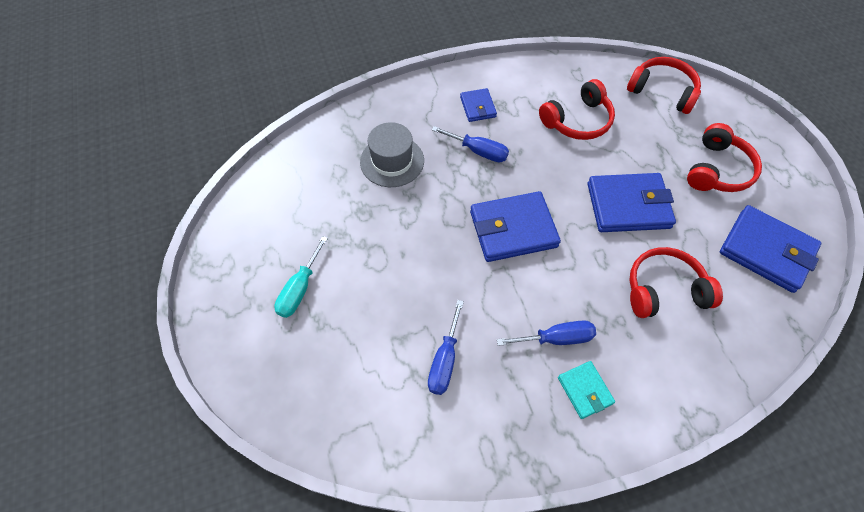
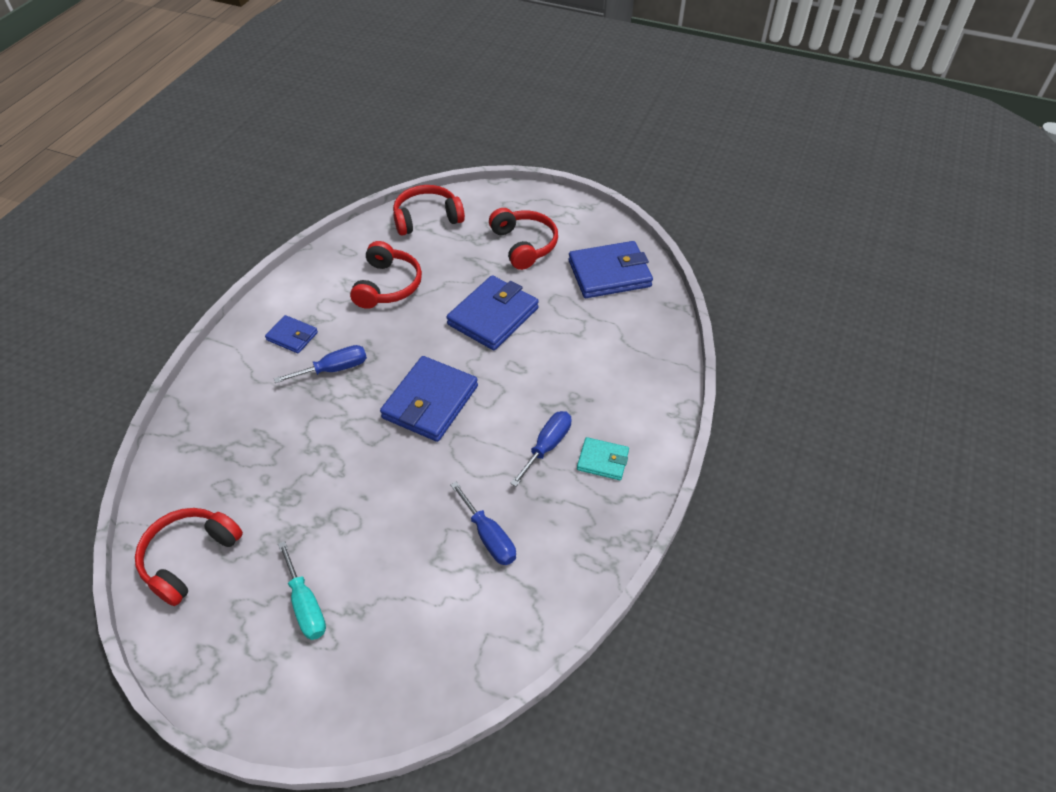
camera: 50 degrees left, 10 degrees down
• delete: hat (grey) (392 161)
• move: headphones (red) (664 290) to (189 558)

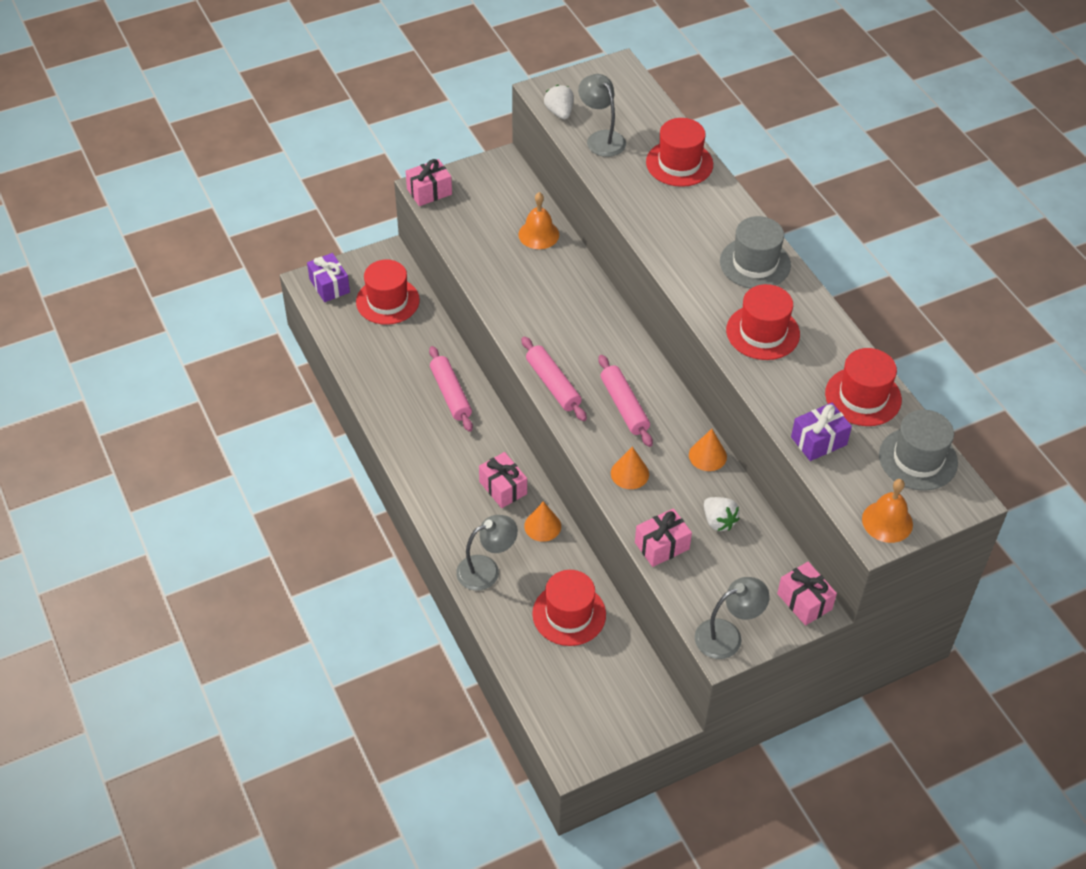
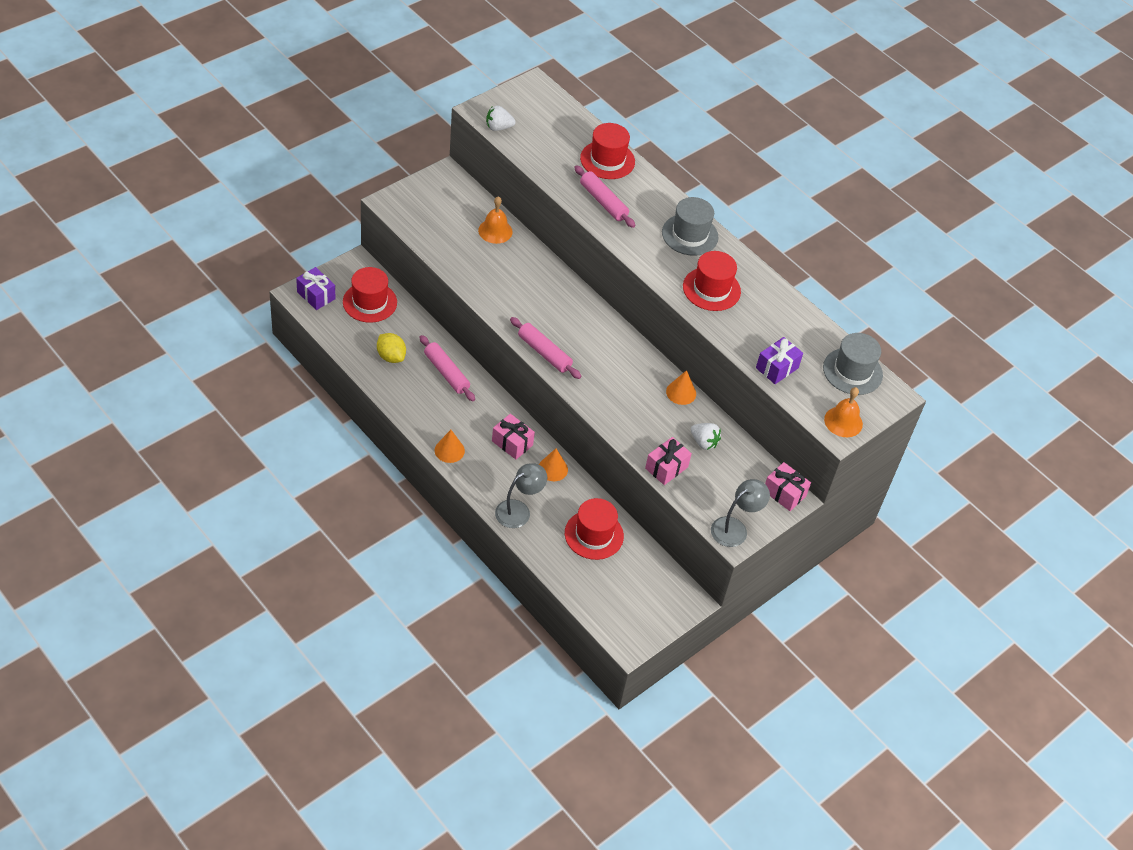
camera: 20 degrees left, 0 degrees up
• delete: gift (pink) (429 192)
• rotate: strawberry (white) (559 112) = (498 127) 60 degrees counterclockwise
• delete: lamp (grey) (601 138)
• move: rolling pin (pink) (624 406) to (603 202)
• move: cone (orange) (629 473) to (449 450)
• delete: hat (red) (863 396)
• insert: lemon (yellow) (391 356)

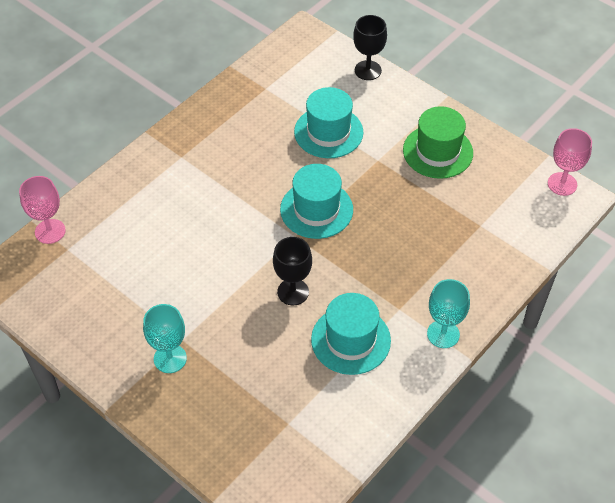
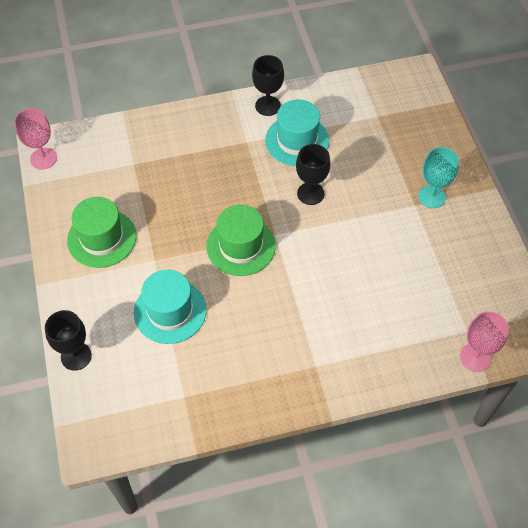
camera: 145 degrees left, 5 degrees up
• recolor: hat (turquoise) (316 209) to hat (green) (241 246)
• delete: goblet (turquoise) (443 334)
• insert: goblet (black) (267 106)

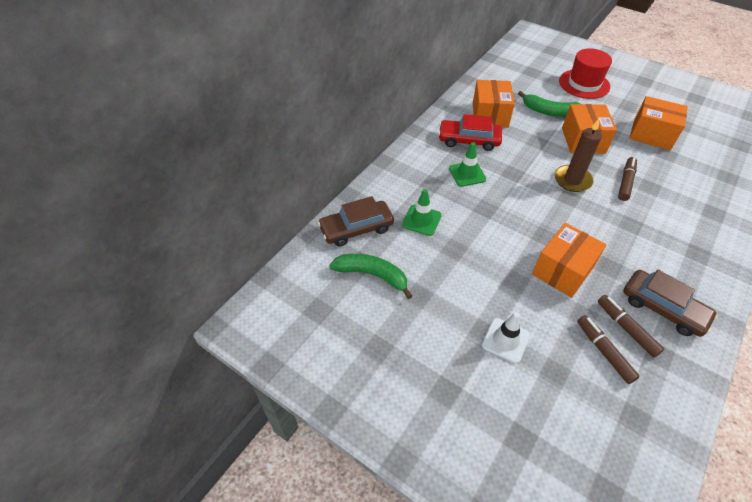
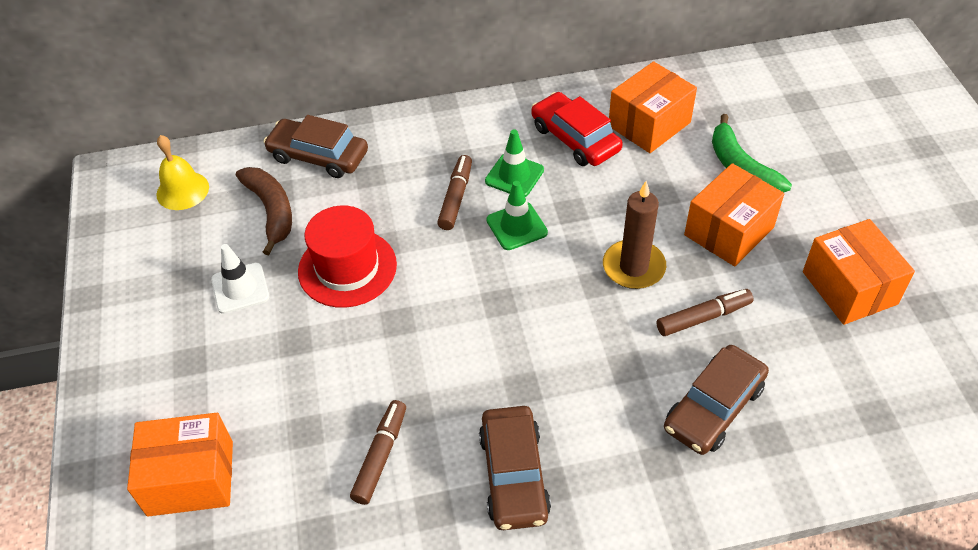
camera: 45 degrees right, 0 degrees up
• recolor: banana (green) (372 275) to banana (brown) (271 211)
• move: traffic cone (green) (421 220) to (516 226)
• move: traffic cone (white) (505 340) to (240 288)
• move: box (orange) (563 270) to (190 478)
• move: hat (red) (584 84) to (347 268)
• move: marker (brown) (626 328) to (456 197)
• insert: bell (yellow) (182 190)
• insert: car (brown) (713 407)

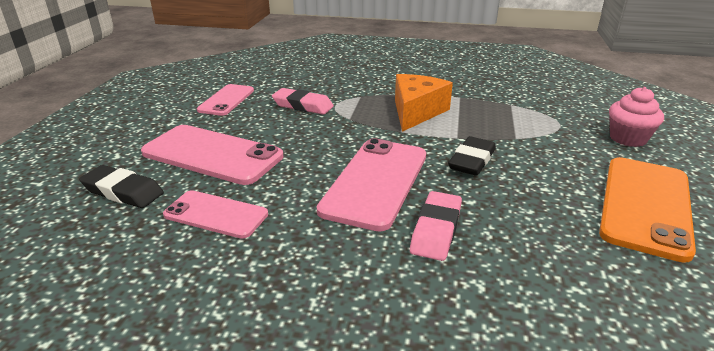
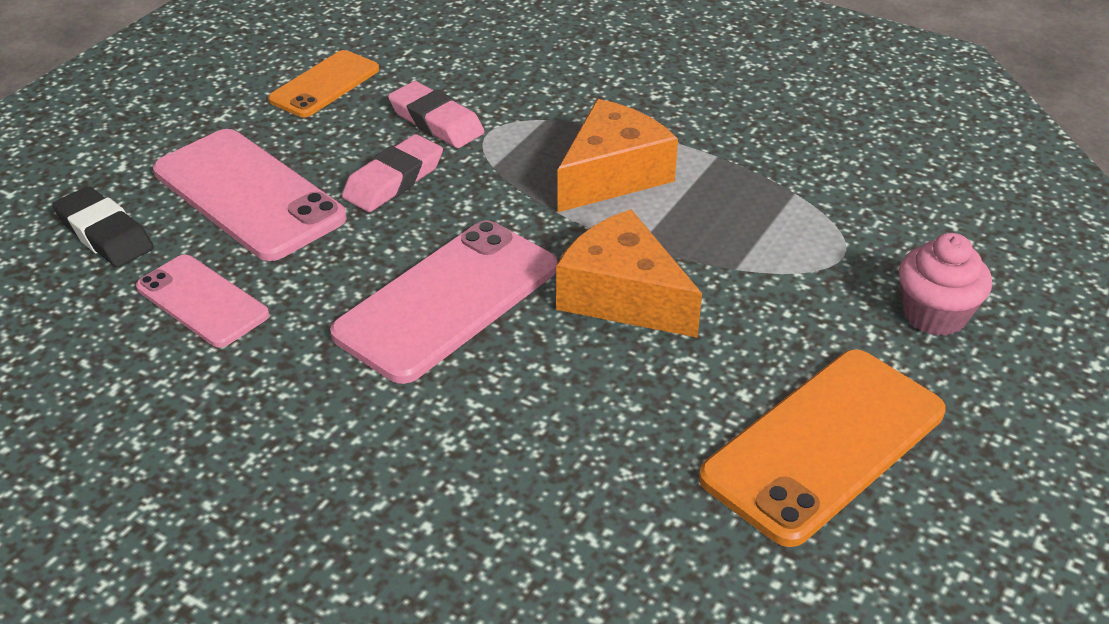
camera: 20 degrees right, 10 degrees up
• recolor: phone (pink) (226 100) to phone (orange) (325 85)
• move: eraser (pink) (436 230) to (393 180)
• replace: eraser (black) (472 161) to cheese (orange) (623 296)

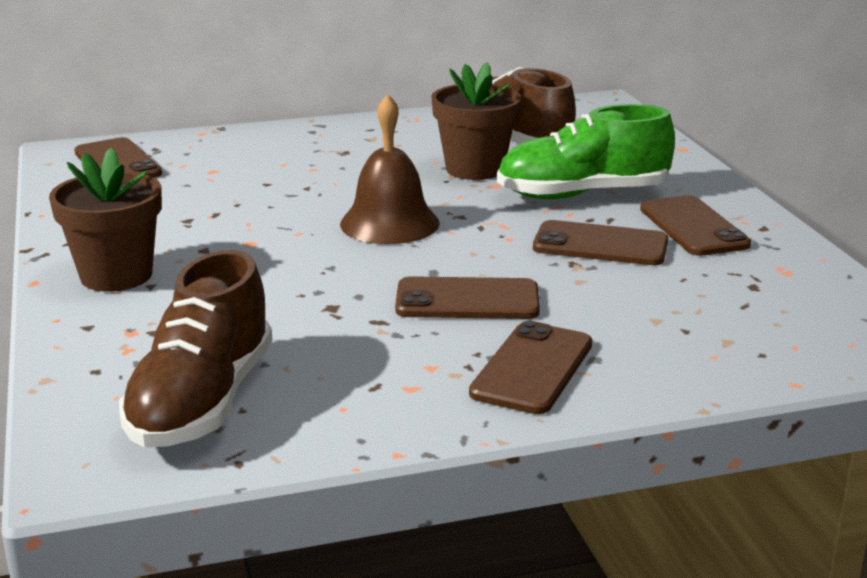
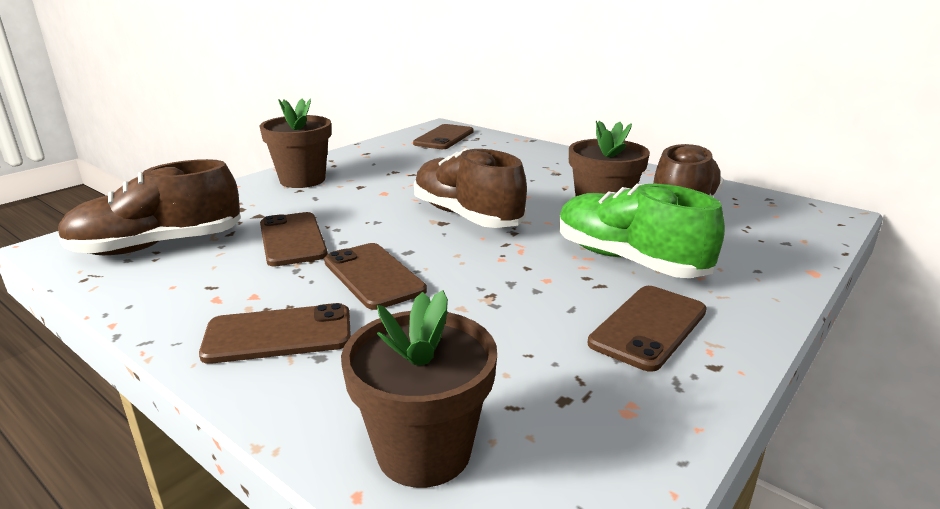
camera: 55 degrees right, 0 degrees up
• replace: bell (brown) (389 223) to shoe (brown) (466 216)
• move: phone (brown) (600 245) to (292 239)
• insert: flower pot (brown) (424 451)

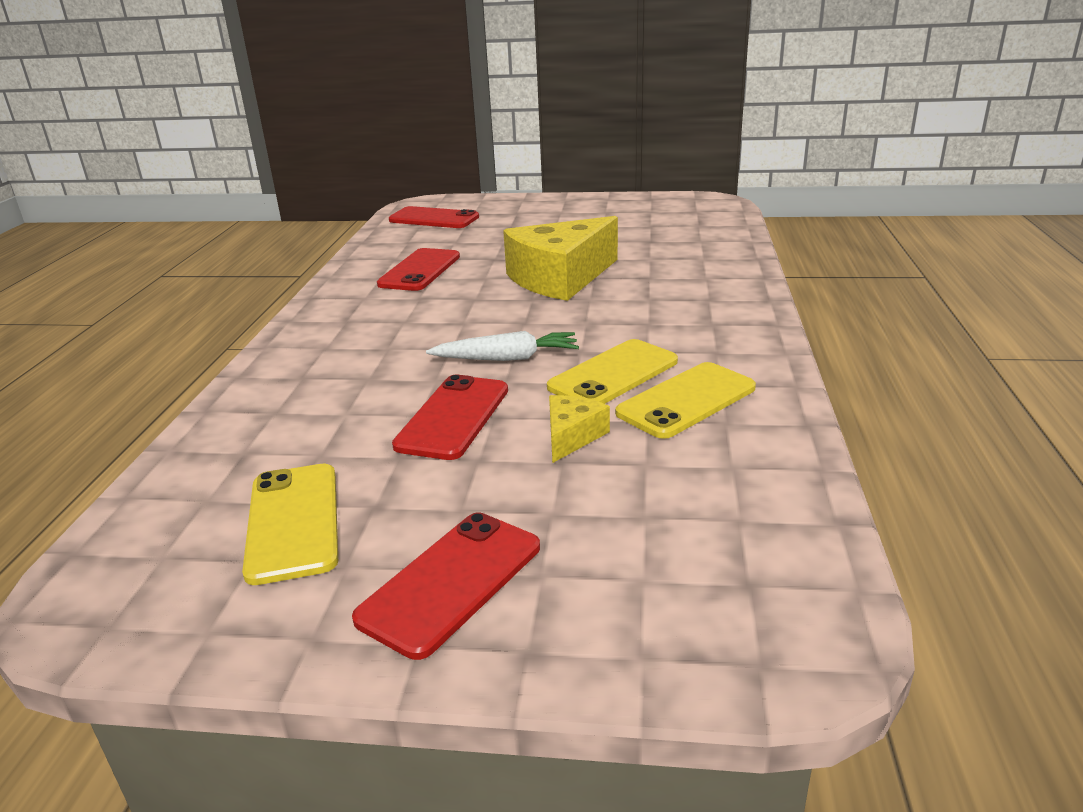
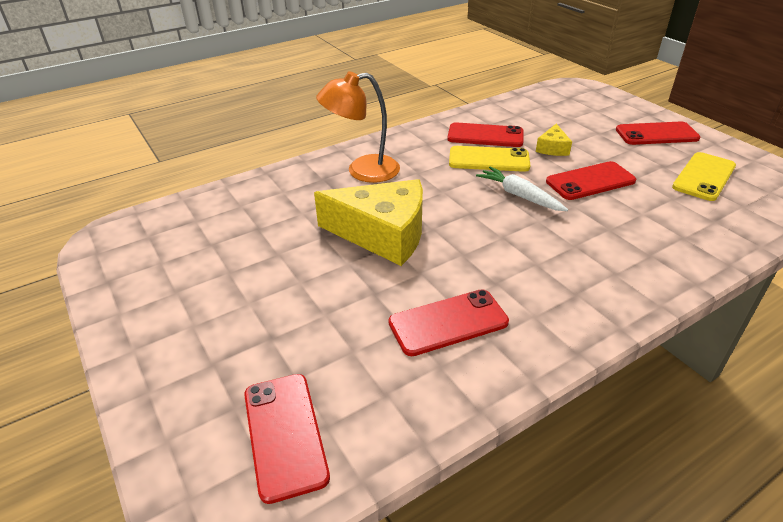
camera: 130 degrees left, 10 degrees up
• rotate: cheese (yellow) (572 436) = (552 148) 60 degrees counterclockwise
• recolor: phone (yellow) (686 400) to phone (red) (485 136)
• insert: lamp (orange) (362 171)

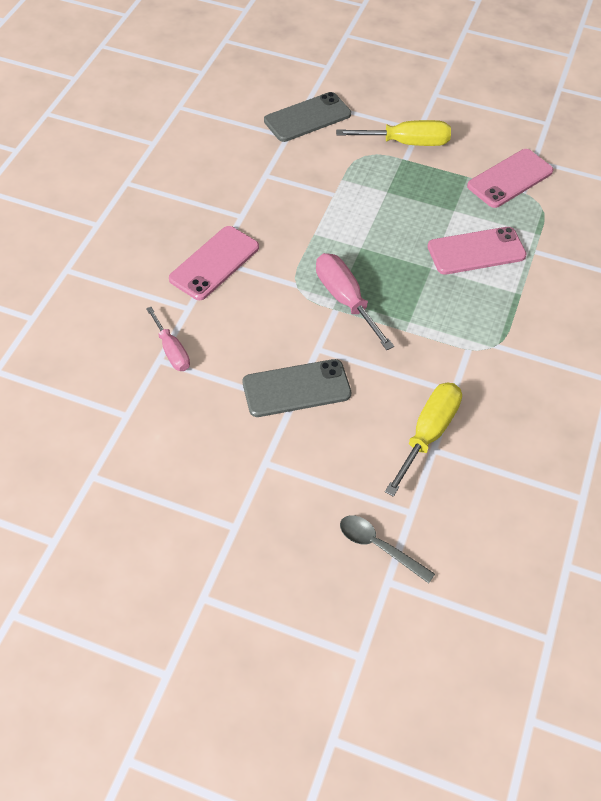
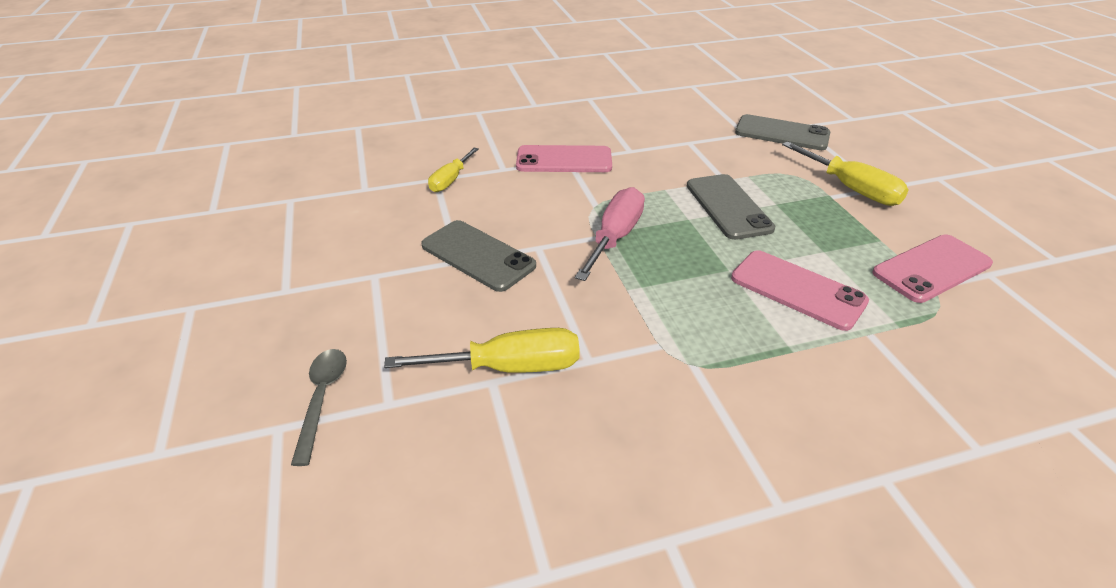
camera: 55 degrees right, 15 degrees down
• recolor: screwdriver (pink) (171 351) to screwdriver (yellow) (450 180)
• rotate: phone (pink) (510 178) = (931 268) 45 degrees counterclockwise
• insert: phone (grey) (728 207)

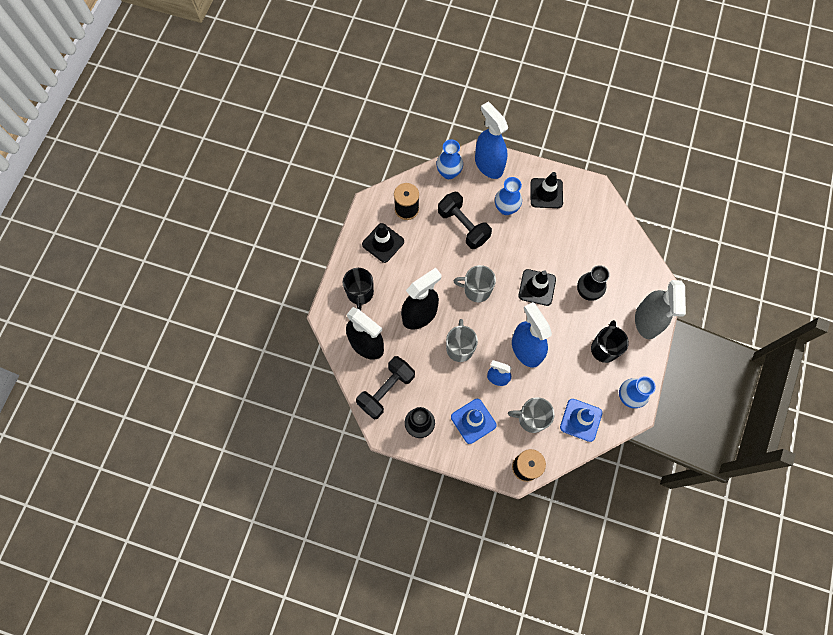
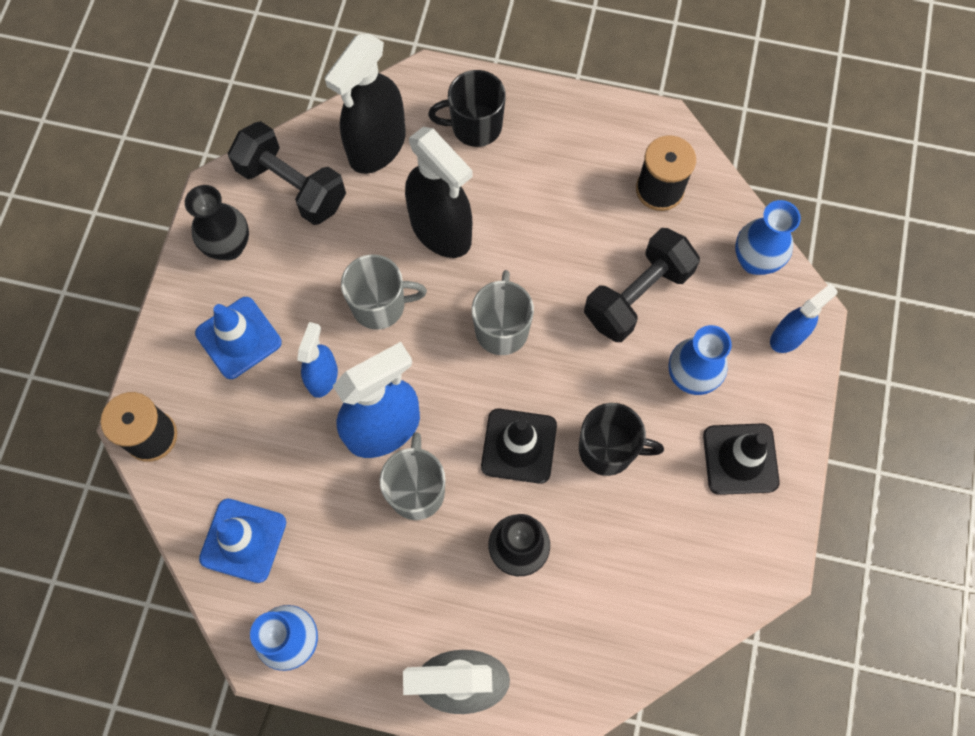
camera: 85 degrees right, 0 degrees up
• delete: traffic cone (black) (383 243)
• resize: spray bottle (blue) (488 165) = (787 337) x0.56
• move: mug (grey) (531 418) to (416 490)
• move: mug (black) (604 348) to (608 449)

